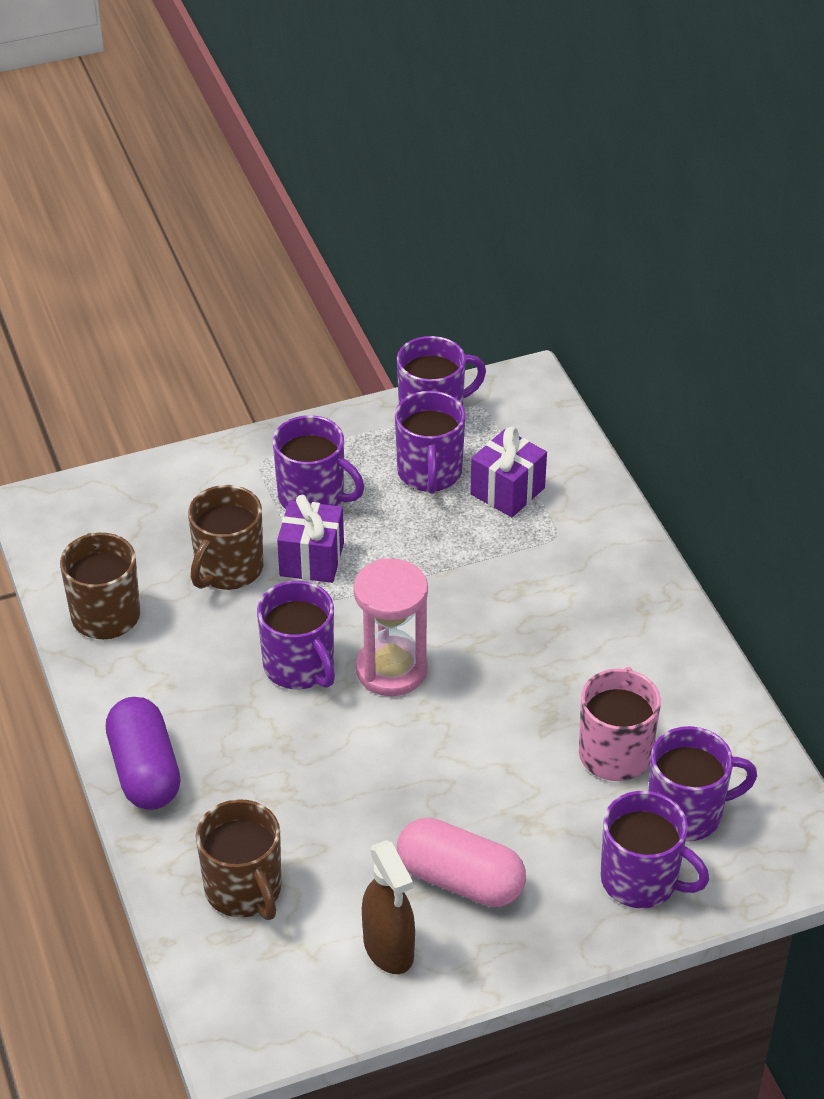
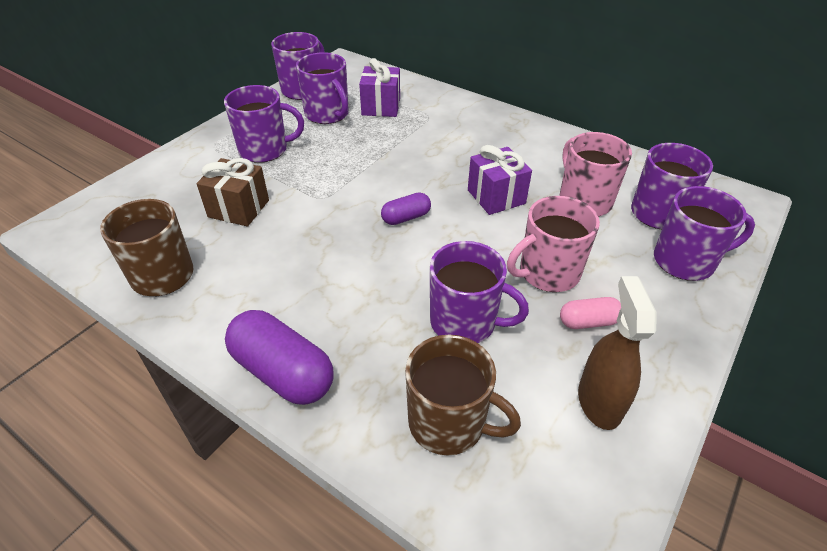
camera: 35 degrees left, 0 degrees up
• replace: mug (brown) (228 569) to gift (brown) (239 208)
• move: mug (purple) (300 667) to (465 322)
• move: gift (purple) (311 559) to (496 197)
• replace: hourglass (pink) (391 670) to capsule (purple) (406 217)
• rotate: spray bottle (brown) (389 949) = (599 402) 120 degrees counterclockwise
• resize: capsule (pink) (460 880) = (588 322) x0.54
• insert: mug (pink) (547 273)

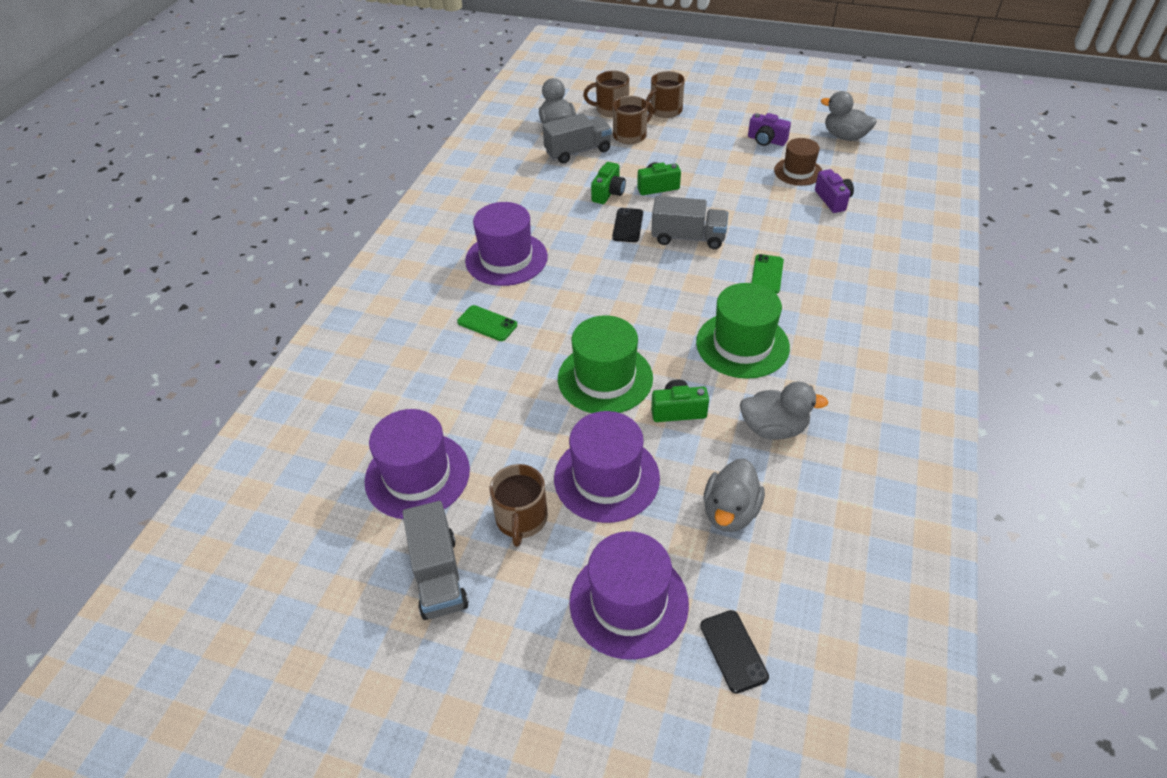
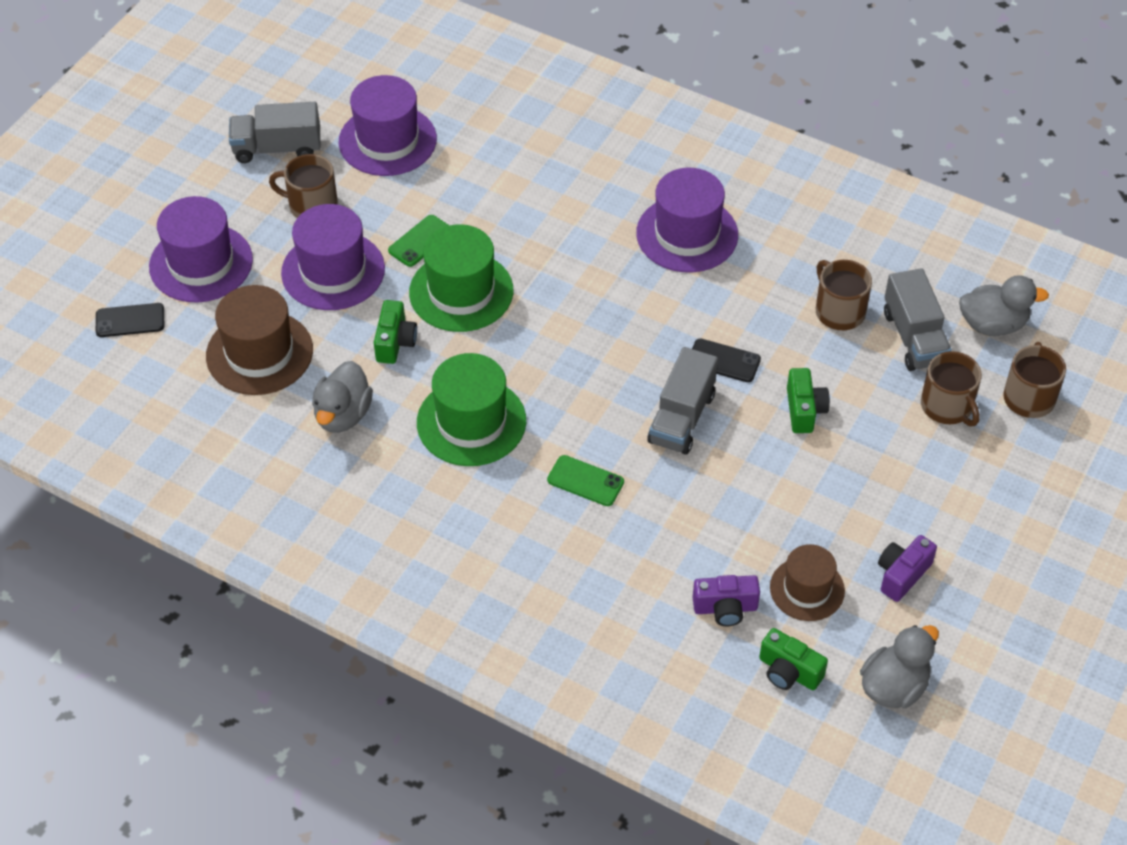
camera: 100 degrees right, 5 degrees up
• move: phone (green) (487 323) to (421 241)
• move: camera (green) (608 193) to (789 671)
• move: mug (brown) (665 111) to (839 311)
• replace: duck (grey) (730 512) to hat (brown) (259 353)

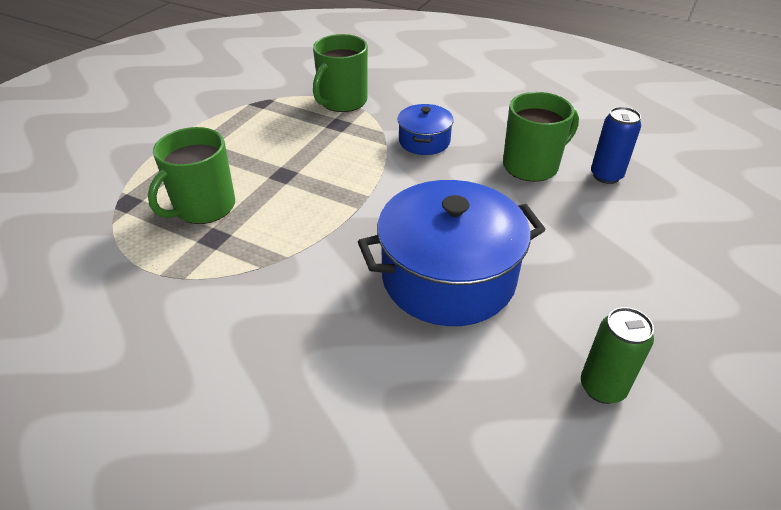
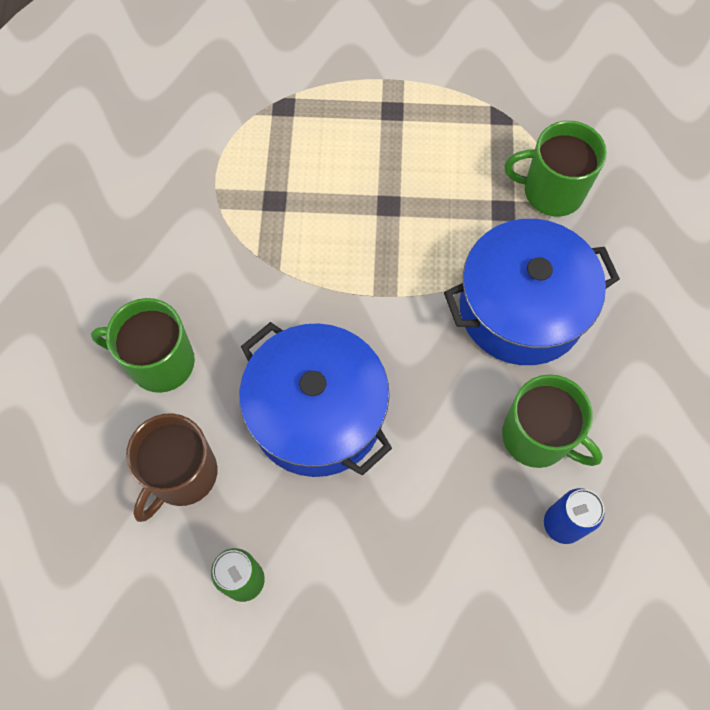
camera: 65 degrees right, 25 degrees up
• move: mug (green) (203 207) to (160 362)
• resize: pot (blue) (424 141) = (521 309) x2.00
• insert: mug (brown) (182 474)

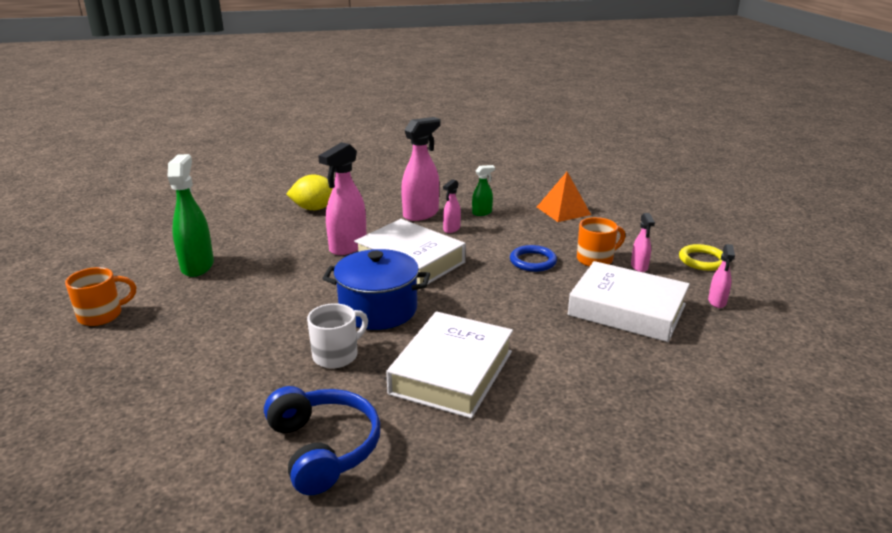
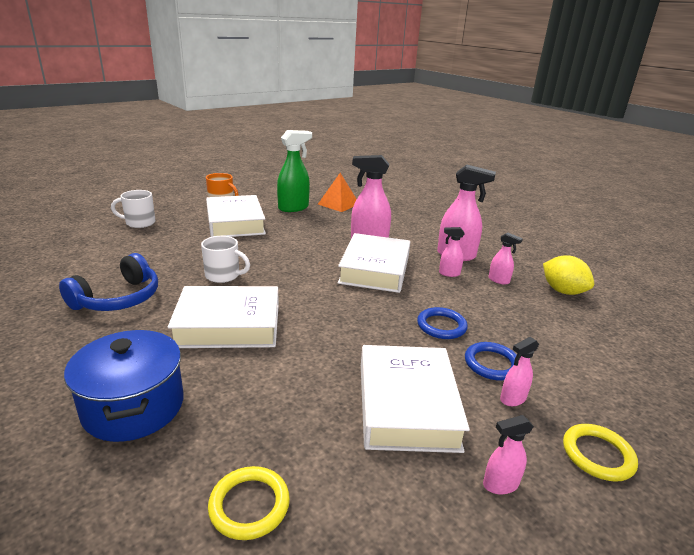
camera: 60 degrees right, 0 degrees up
• move: lemon (yellow) (314 208) to (562 291)
• move: pot (blue) (378 309) to (134 407)
• recolor: spray bottle (green) (482 213) to spray bottle (pink) (499 280)
• move: pyramid (orange) (563 210) to (338 204)
• replace: mug (orange) (596 259) to ring (blue) (491 364)
• insert: mug (white) (139 223)
• insert: book (white) (235 223)
• insert: ring (yellow) (249 505)

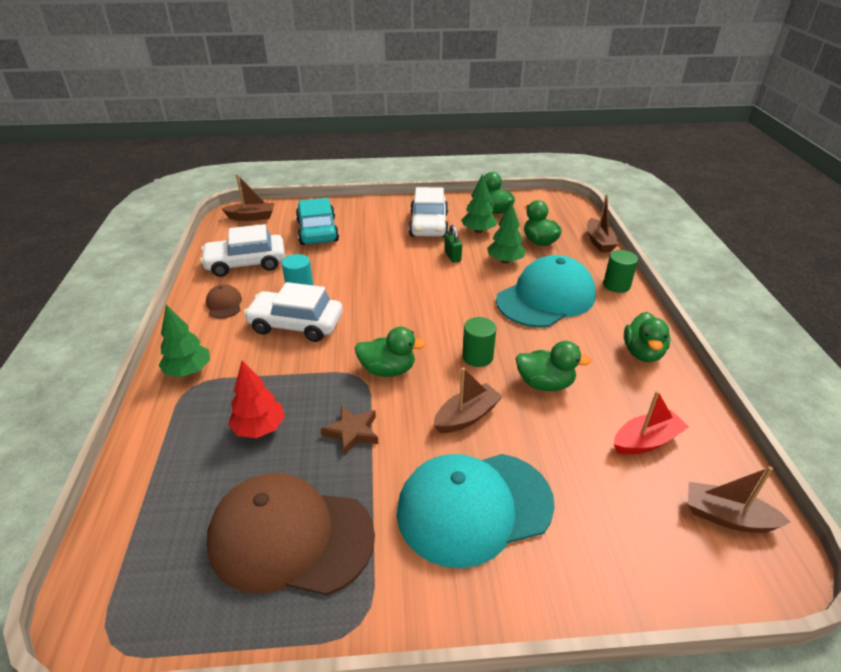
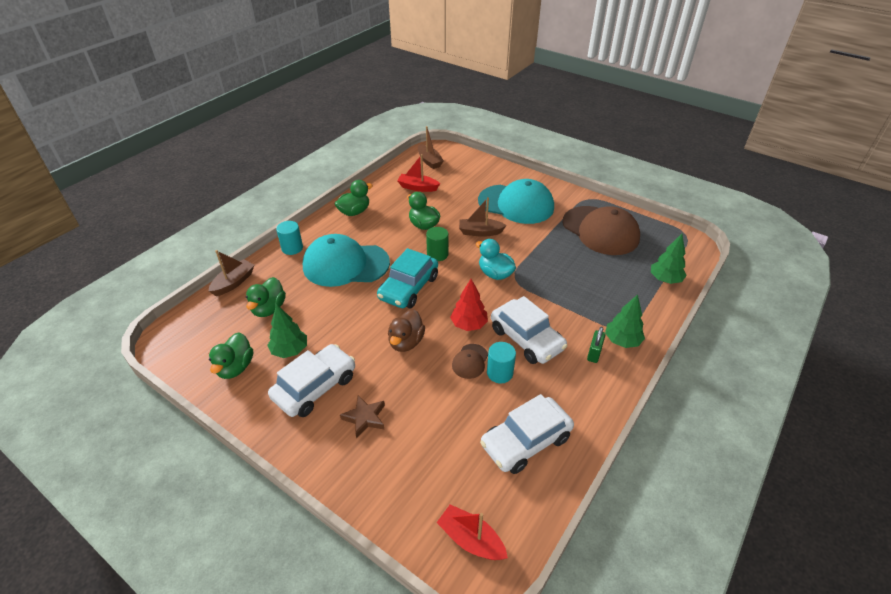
camera: 140 degrees left, 5 degrees up
• rotate: car (white) (246 263) = (526 441) 120 degrees clockwise
• move: cap (brown) (224 304) to (470 361)
• recolor: boat (brown) (251 217) to boat (red) (471 539)
• move: tree (red) (259 428) to (469 325)
• move: car (turquoise) (317 231) to (409 288)
• move: star (brown) (352 432) to (365 418)
• recolor: duck (green) (388 370) to duck (turquoise) (495 274)
• move: padlock (green) (452 256) to (594 353)
• move: tree (green) (505 261) to (665 279)
• recolor: cylinder (green) (616 285) to cylinder (turquoise) (292 248)
• insert: duck (brown) (406 342)

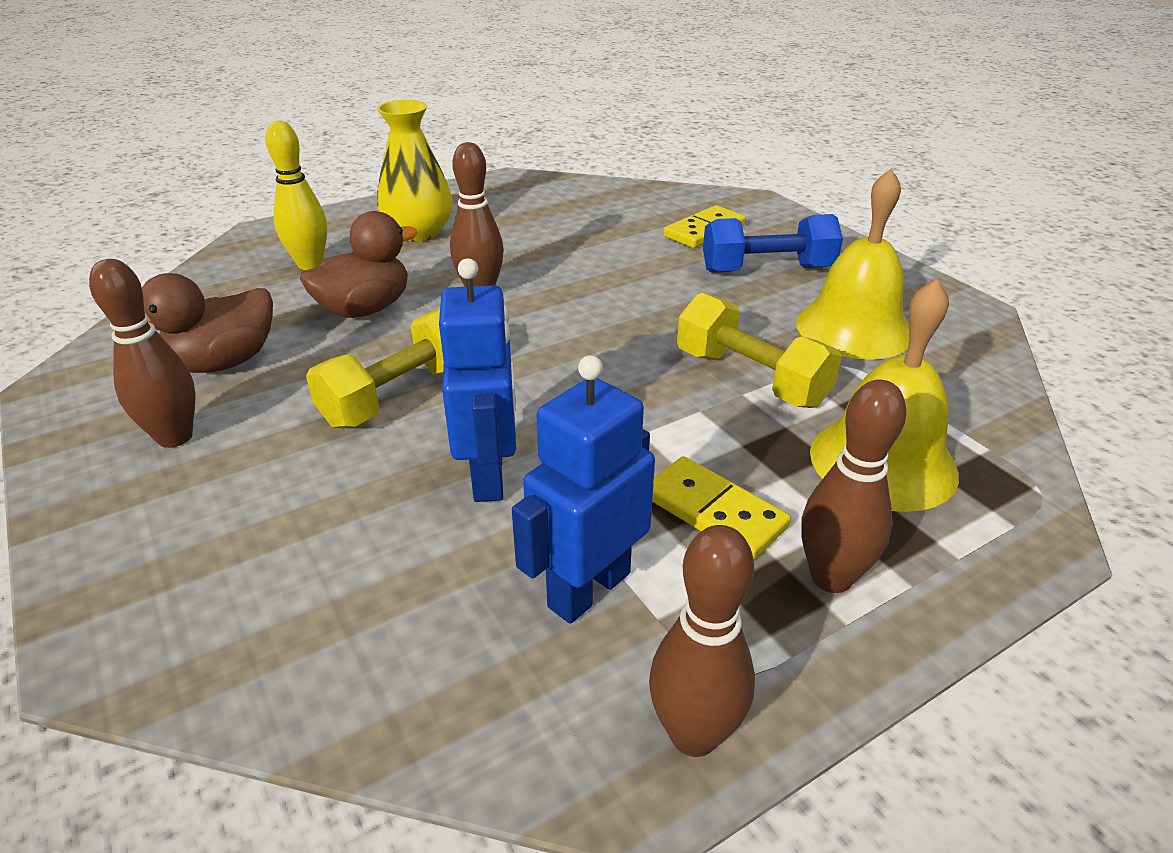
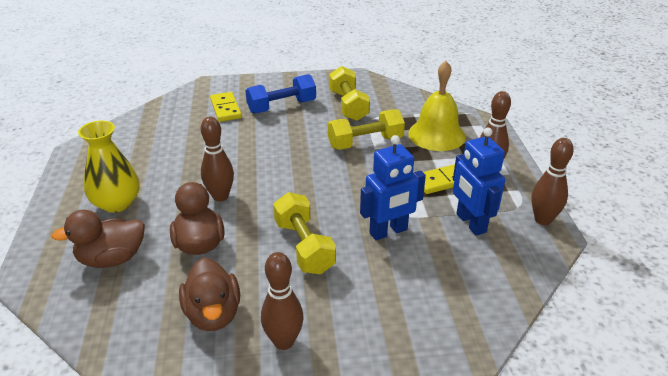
camera: 65 degrees left, 0 degrees up
• replace: bowling pin (yellow) (310 264) to duck (brown) (112 259)
• rotate: robot (blue) (489 476) = (388 232) 135 degrees clockwise
• rotate: dumbbell (blue) (767 270) = (282 106) 45 degrees clockwise
• replace: bell (yellow) (854 328) to dumbbell (yellow) (348 105)

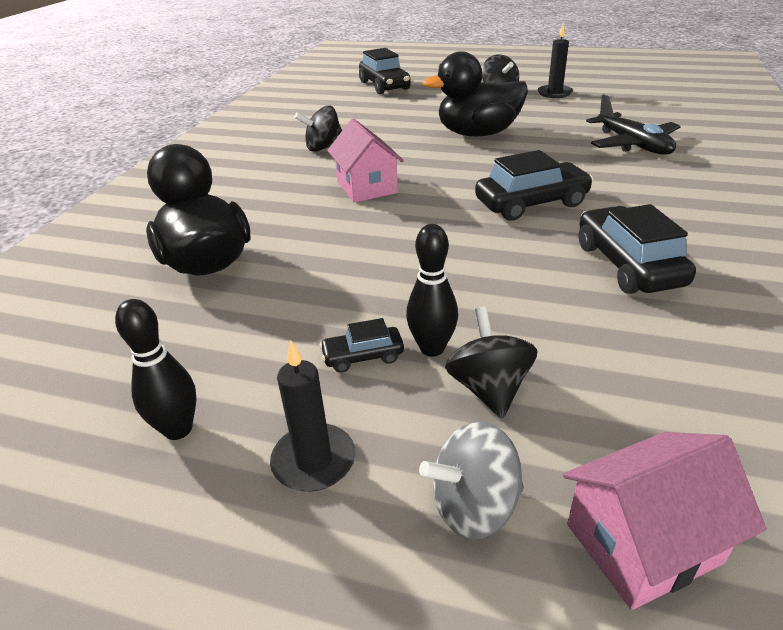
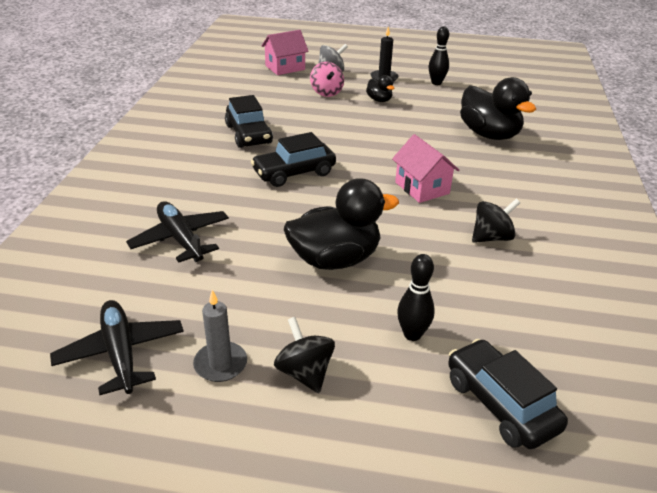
camera: 170 degrees right, 0 degrees up
• replace: car (black) (363 356) to duck (black) (379 100)
• move: bowling pin (black) (432 348) to (412 334)
• recolor: spinning top (black) (489 388) to spinning top (pink) (326 92)
• recolor: candle (black) (554 93) to candle (grey) (220 364)
• insert: plane (black) (121 353)

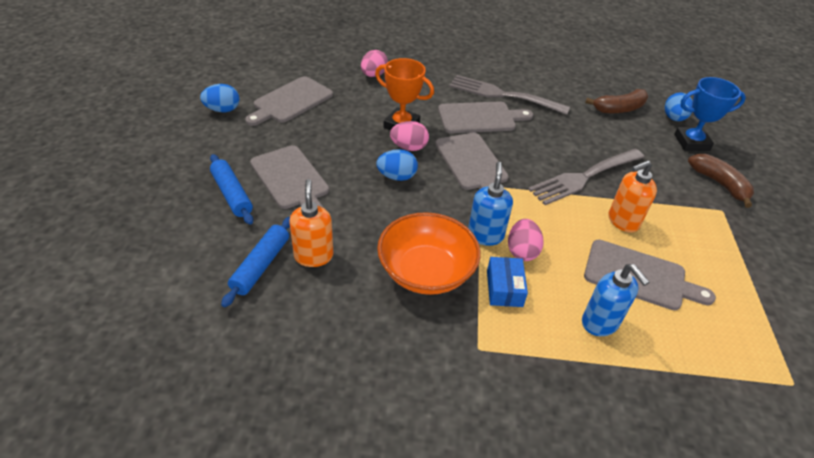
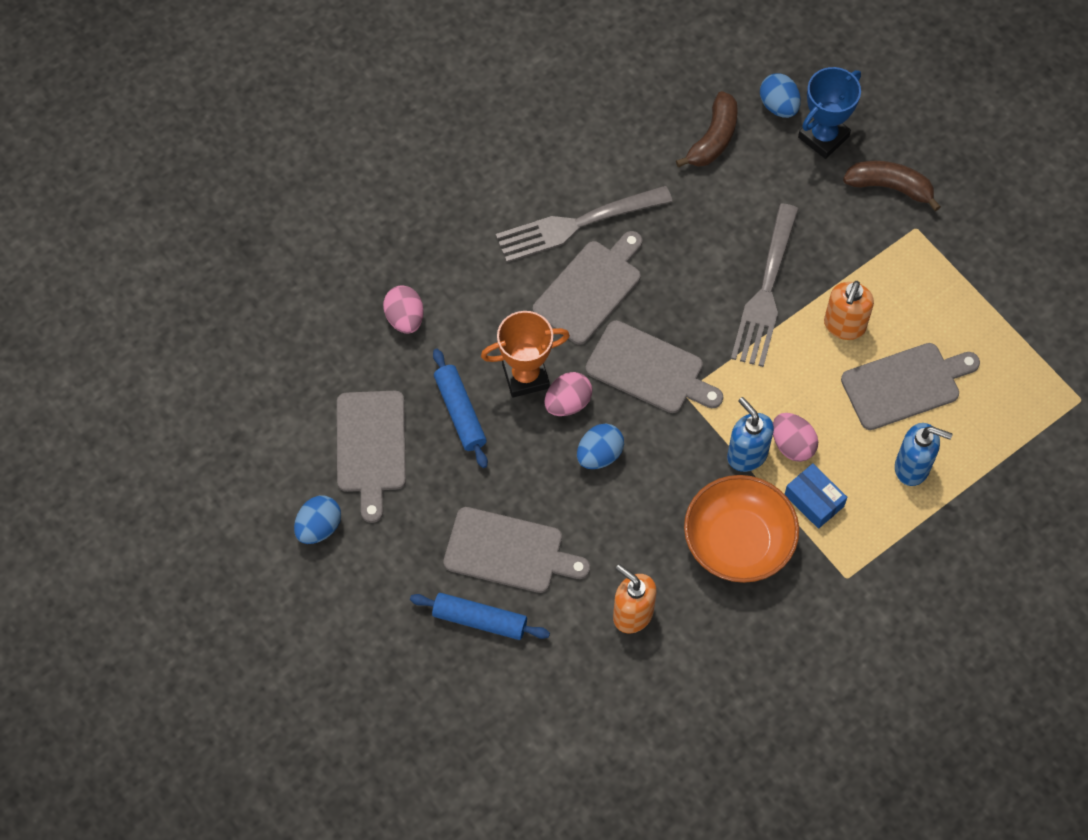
camera: 40 degrees left, 20 degrees up
• move: rolling pin (blue) (260 265) to (460 412)

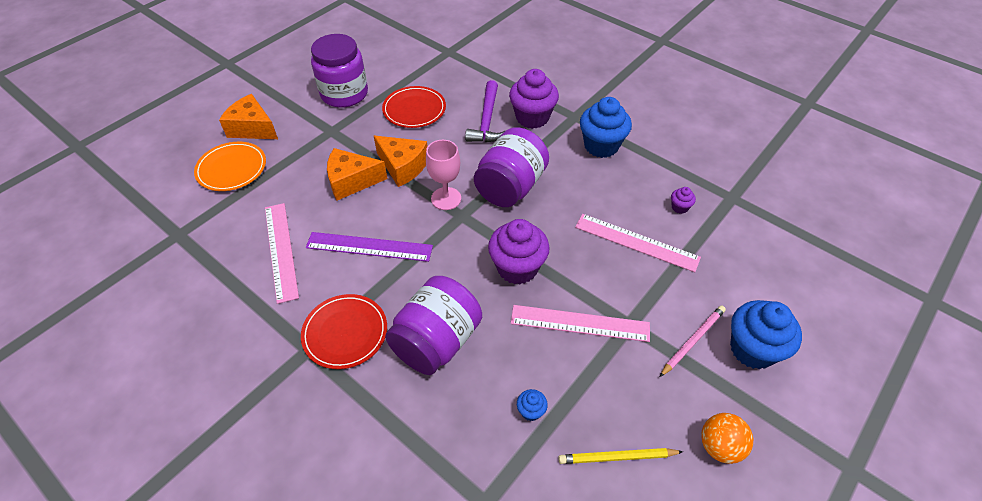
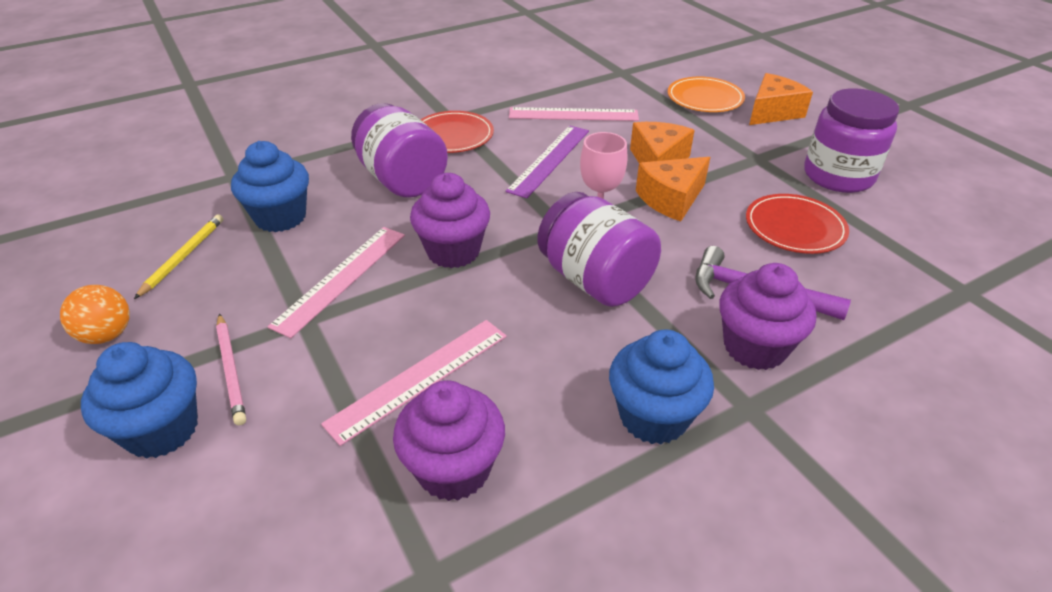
camera: 110 degrees right, 10 degrees down
• resize: cupcake (blue) (531 411) = (280 217) x2.27
• resize: cupcake (purple) (679 207) = (454 469) x2.27

